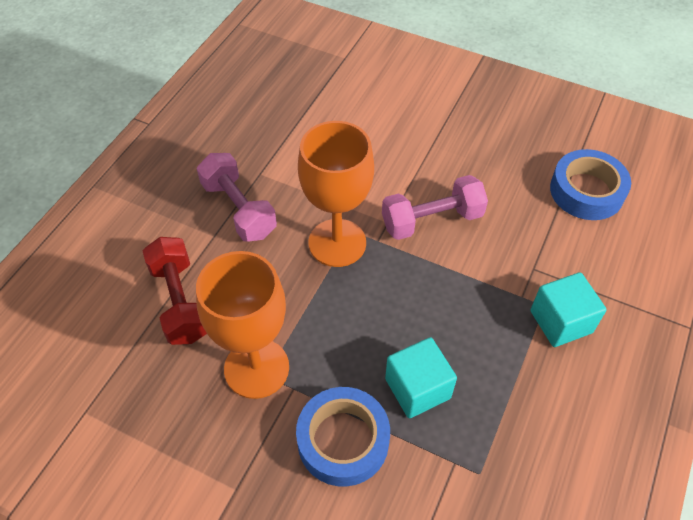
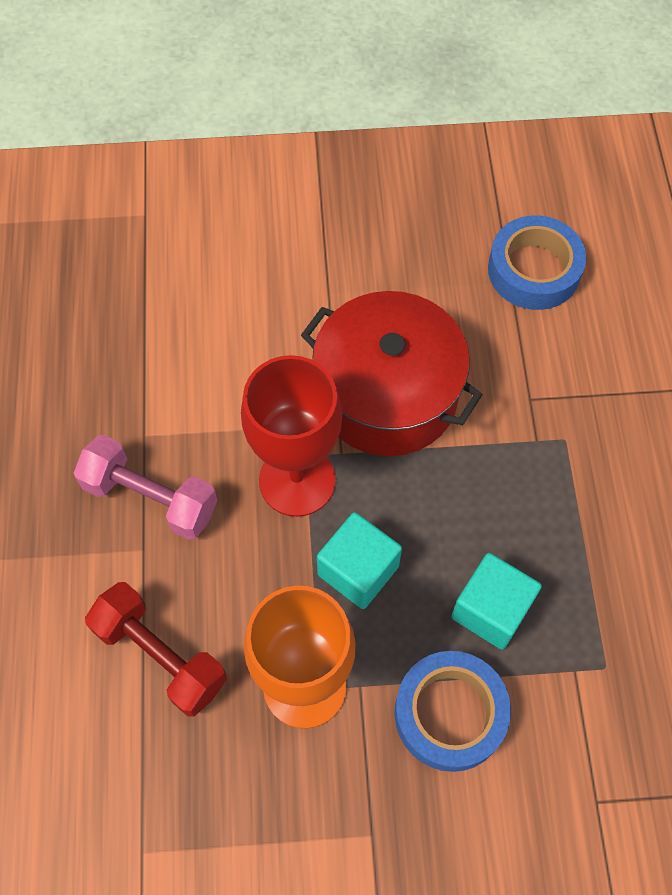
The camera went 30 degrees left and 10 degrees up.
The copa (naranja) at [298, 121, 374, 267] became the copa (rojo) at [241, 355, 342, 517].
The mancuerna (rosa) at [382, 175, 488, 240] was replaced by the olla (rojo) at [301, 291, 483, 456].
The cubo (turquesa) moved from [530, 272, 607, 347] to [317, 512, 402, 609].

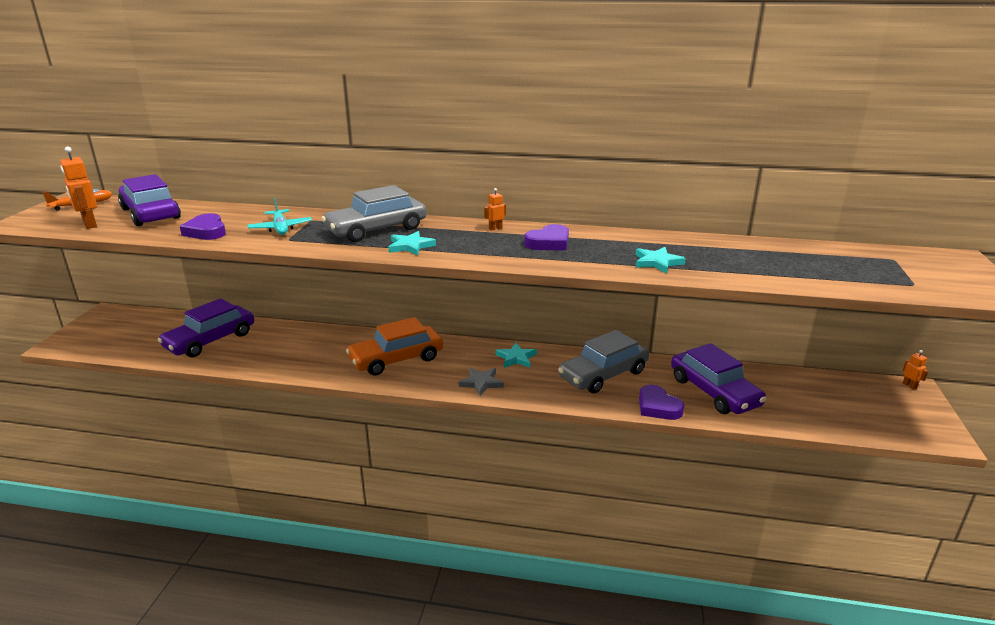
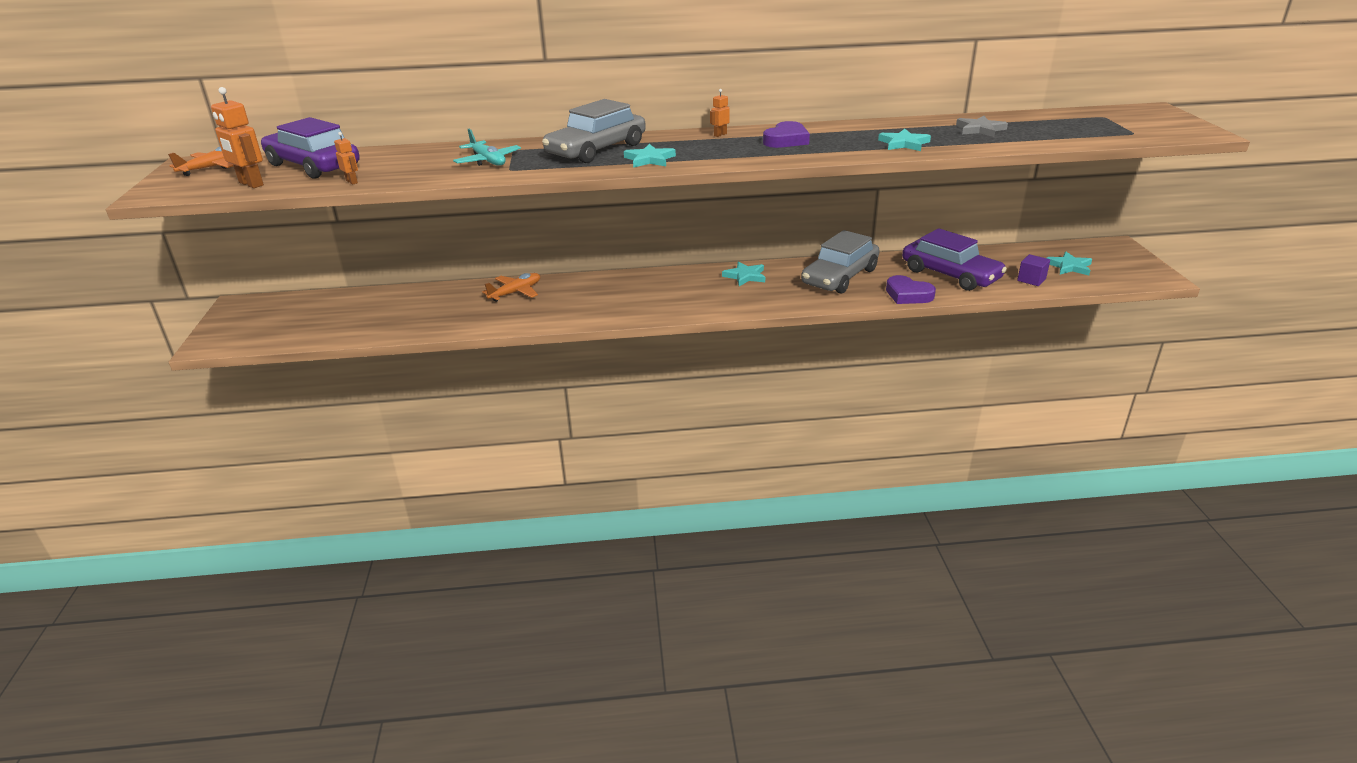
The camera went 15 degrees left and 5 degrees up.
The robot (naranja) moved from [903, 350, 928, 390] to [334, 132, 358, 185].
The avión (naranja) at [482, 273, 540, 302] appeared.
The estrella (gris) moved from [459, 368, 504, 396] to [956, 116, 1008, 137].
The cubo (morado) at [1017, 254, 1050, 286] appeared.
The estrella (turquesa) at [1047, 252, 1092, 276] appeared.
The coche (morado) at [158, 298, 254, 357] disappeared.
The corazón (morado) at [180, 213, 226, 240] disappeared.
The coche (naranja) at [346, 317, 443, 376] disappeared.

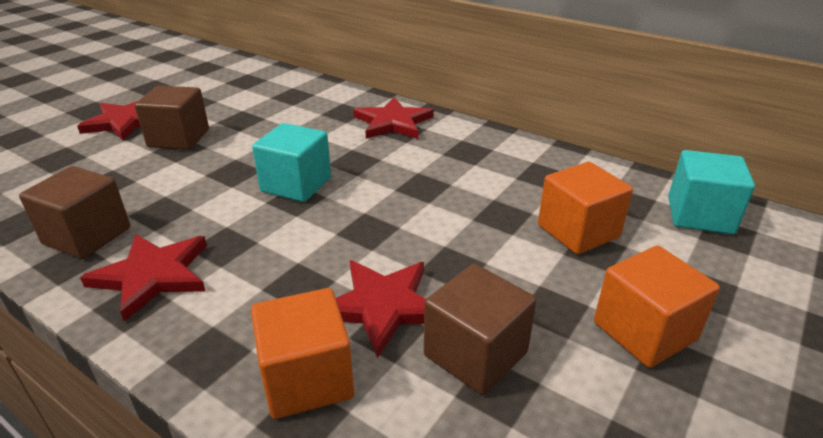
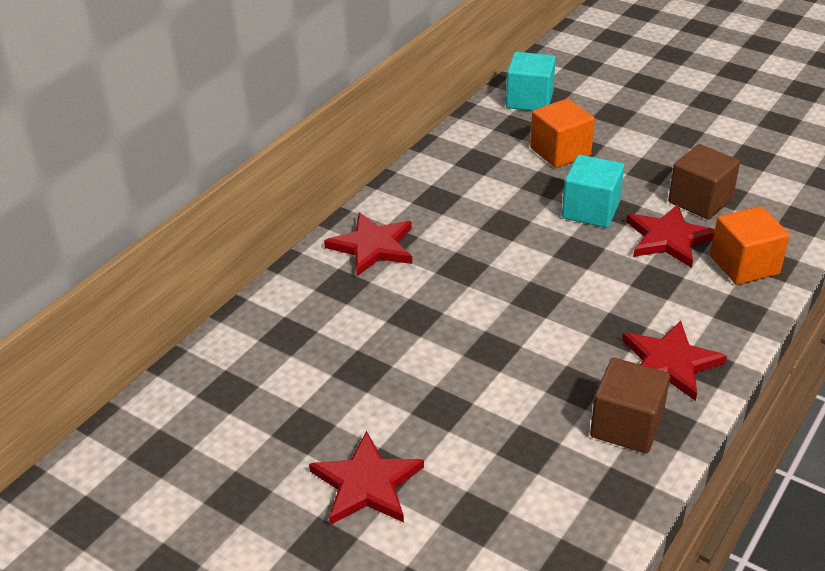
The camera went 90 degrees left and 5 degrees up.
The cubo (turquesa) moved from [252, 123, 331, 202] to [562, 155, 624, 228].
The cubo (marrón) at [135, 86, 209, 150] disappeared.
The cubo (naranja) at [594, 246, 720, 368] disappeared.

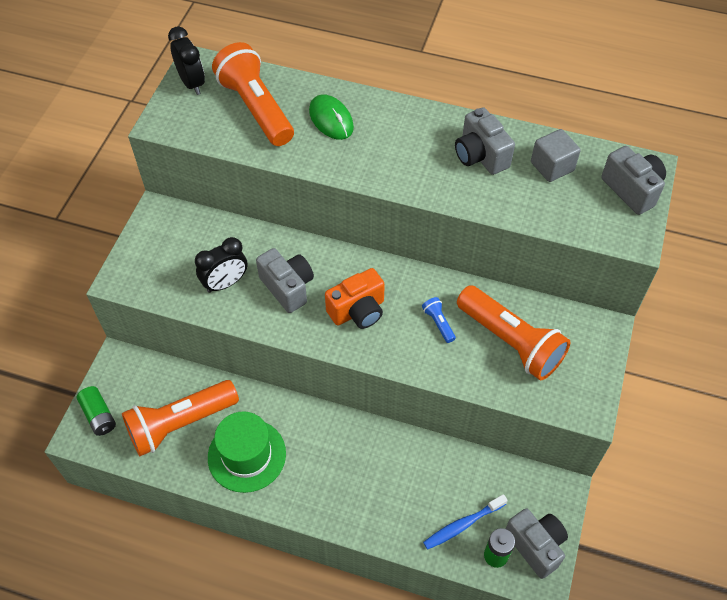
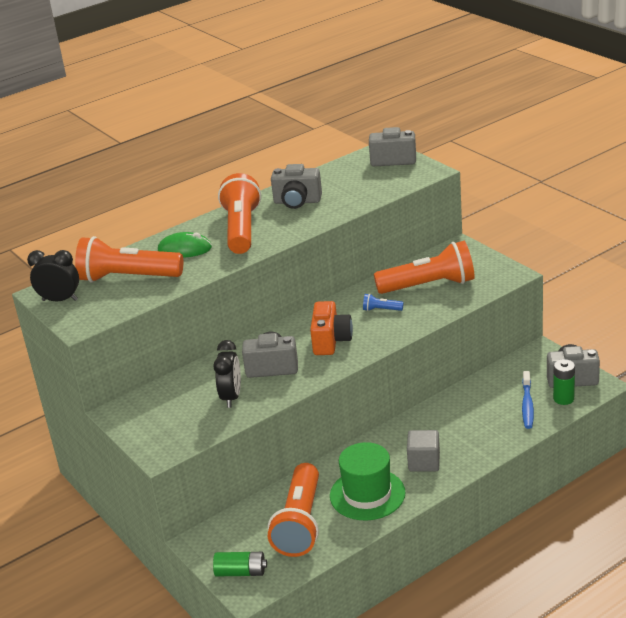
The camera went 50 degrees left and 25 degrees down.
The lámpara de mano (naranja) at [218, 173, 261, 254] appeared.
The cubo (gris) moved from [531, 129, 581, 182] to [407, 430, 440, 472].

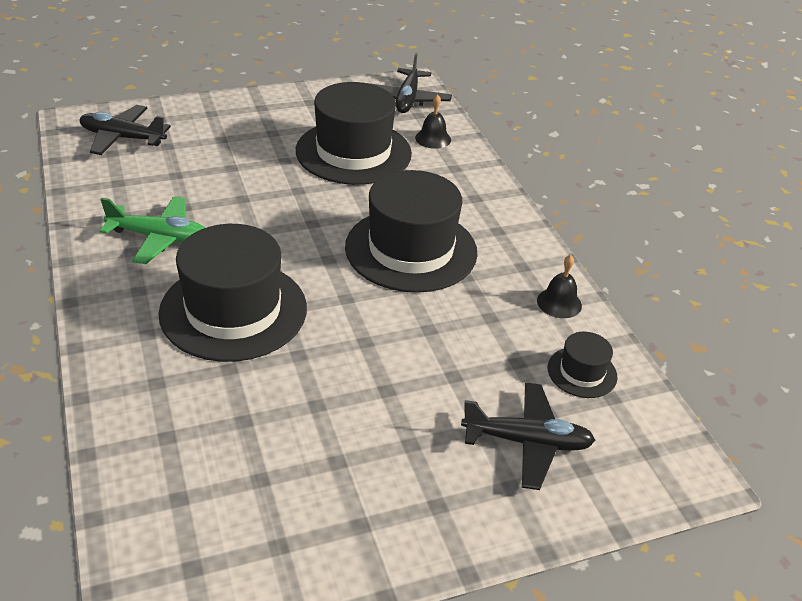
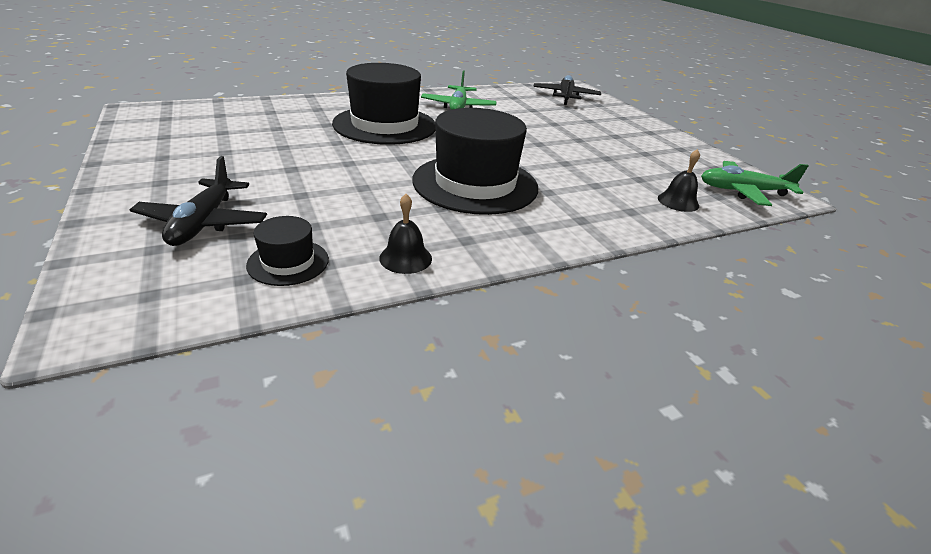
The camera went 85 degrees right and 5 degrees down.
The avión (negro) at [368, 53, 452, 113] became the avión (verde) at [701, 161, 809, 206].
The sombrero (negro) at [296, 82, 412, 185] disappeared.

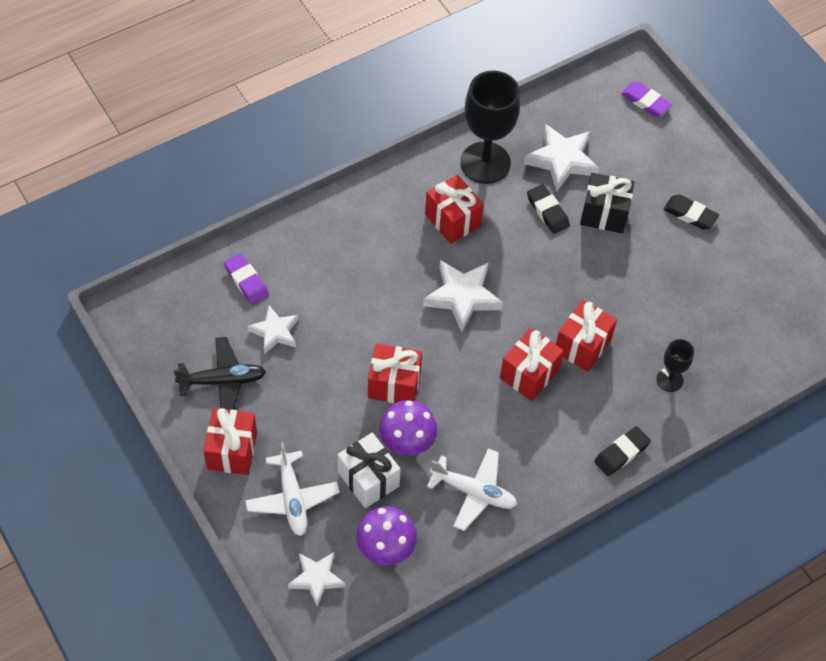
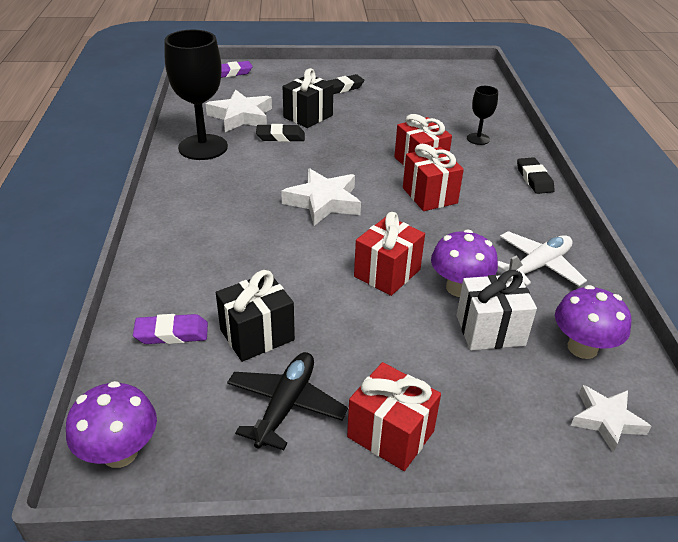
The camera went 60 degrees left and 20 degrees down.
The seta (morado) at [66, 381, 157, 468] appeared.
The estrella (blanco) at [247, 306, 298, 354] was replaced by the regalo (negro) at [216, 270, 295, 362].
The avión (blanco) at [245, 442, 340, 536] disappeared.
The regalo (rojo) at [425, 175, 484, 244] disappeared.

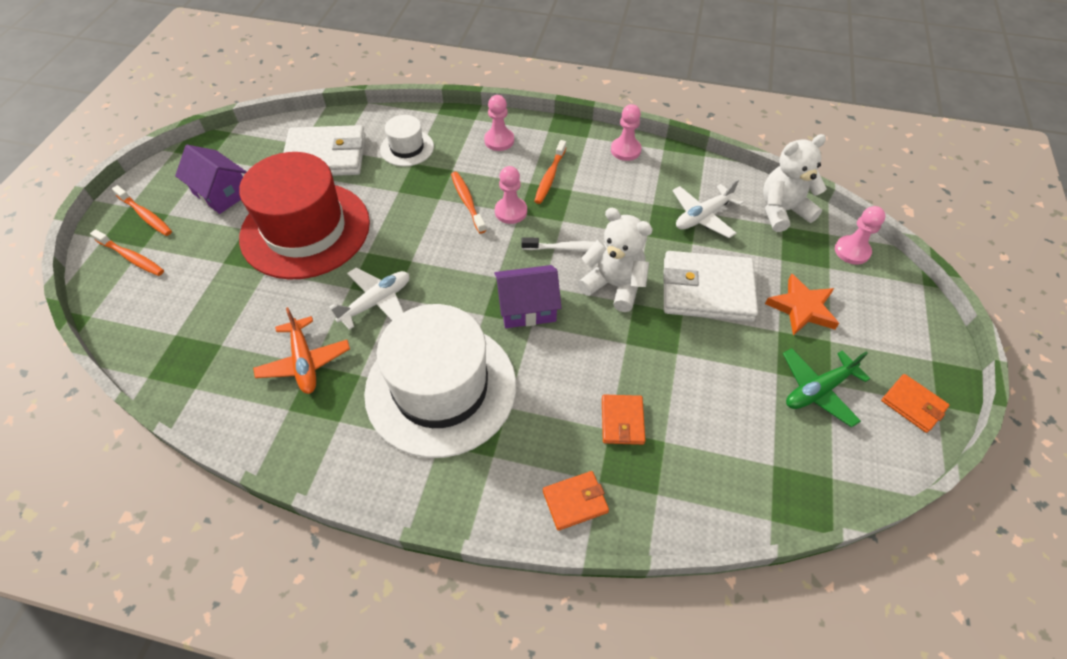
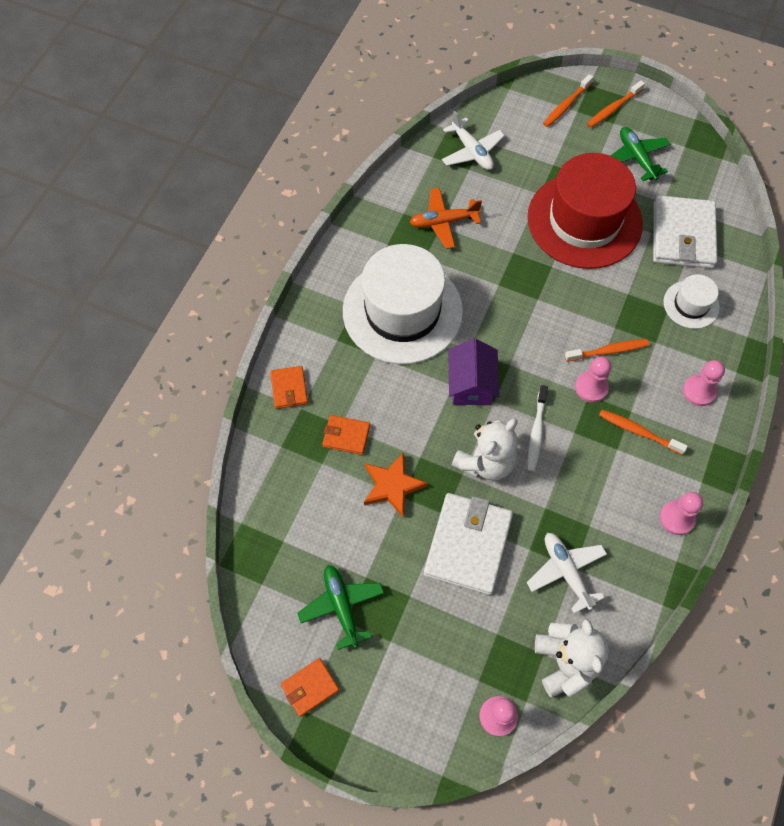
The camera went 100 degrees right and 10 degrees up.
The estrella (naranja) moved from [765, 274, 839, 336] to [364, 452, 428, 517].
The avión (blanco) moved from [329, 268, 409, 330] to [442, 111, 505, 170].
The casa (morado) at [175, 145, 247, 214] was replaced by the avión (verde) at [611, 127, 671, 181].

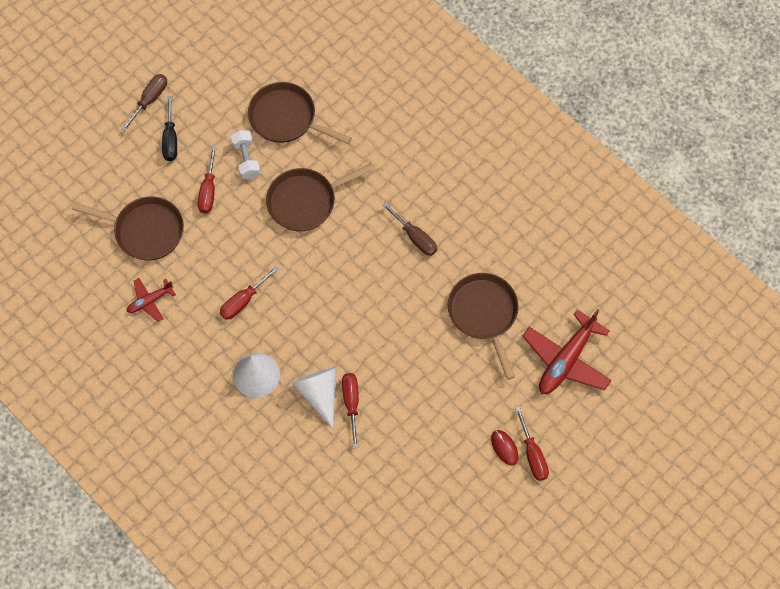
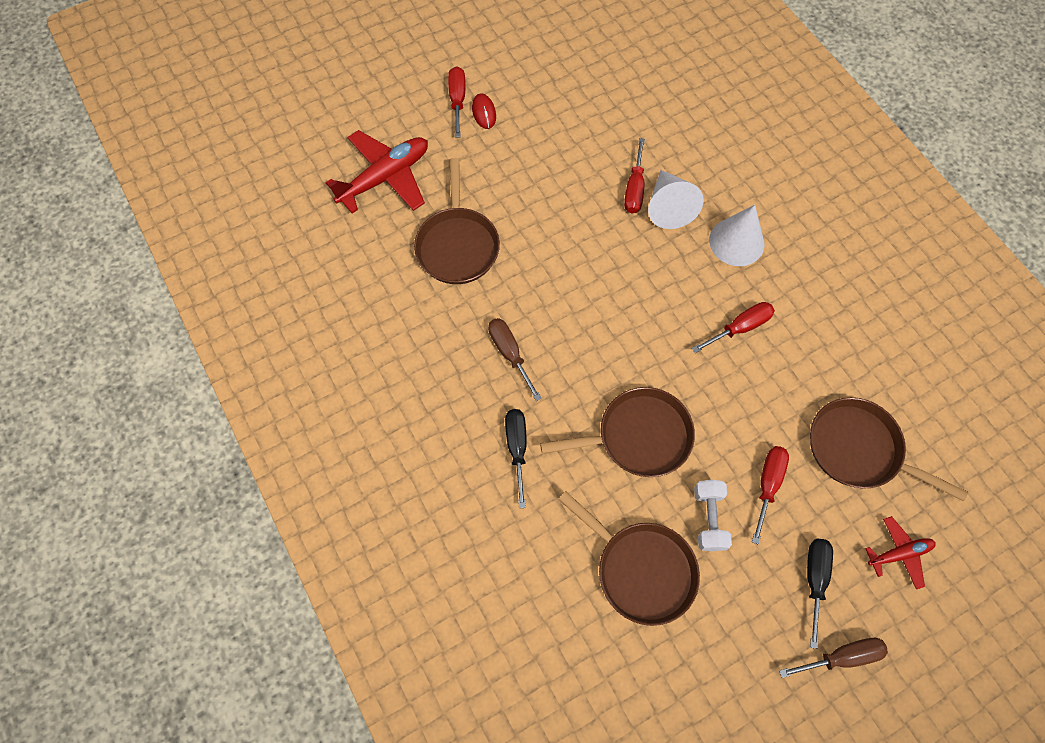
The camera went 165 degrees left and 0 degrees up.
The destornillador (negro) at [505, 409, 527, 509] appeared.
The destornillador (marrón) at [121, 74, 167, 131] turned 150 degrees counterclockwise.
The avión (rojo) moved from [127, 278, 176, 322] to [865, 516, 936, 589].

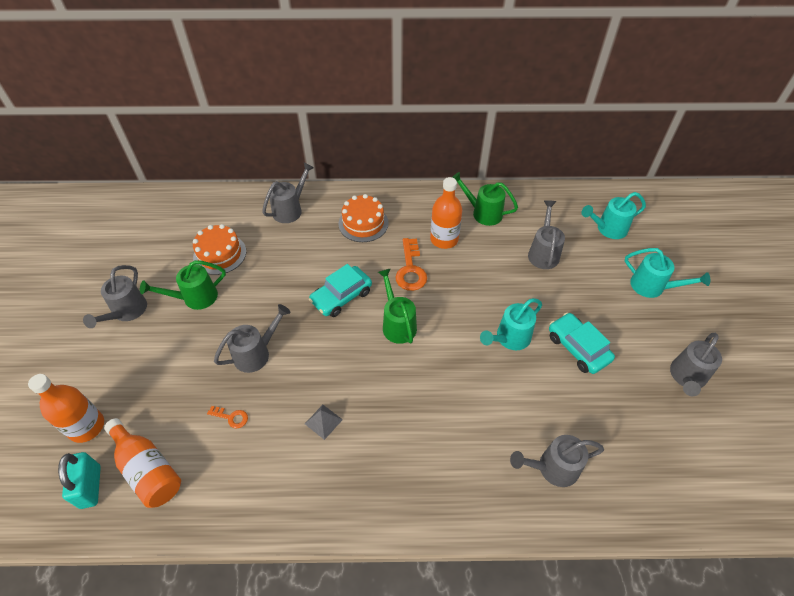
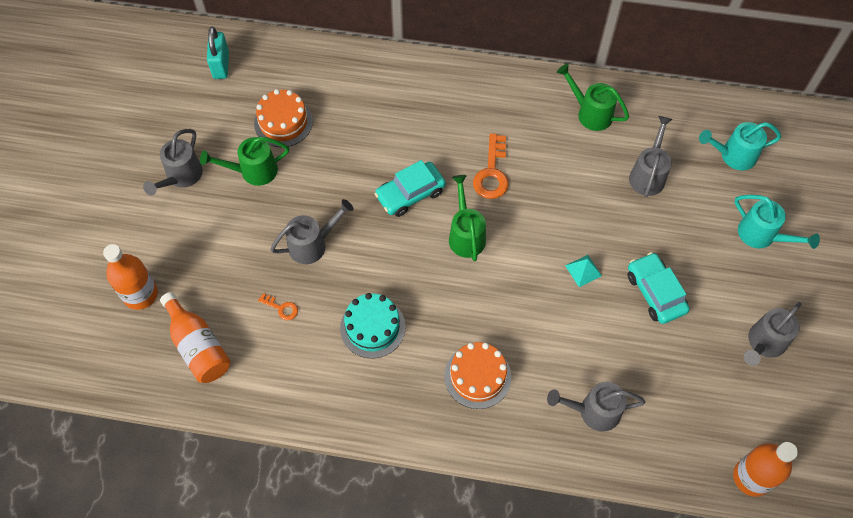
The camera went 10 degrees right and 10 degrees up.
The candado (turquesa) moved from [58, 452, 101, 509] to [207, 27, 229, 79].
The pirámide (gris) at [305, 405, 343, 440] was replaced by the tarta (turquesa) at [340, 293, 405, 358].
The tarta (naranja) moved from [339, 194, 389, 242] to [444, 342, 511, 409].
The regadera (turquesa) at [480, 298, 542, 350] was replaced by the pirámide (turquesa) at [565, 255, 602, 287].
The botella (naranja) moved from [430, 177, 462, 249] to [733, 442, 798, 497].
The regadera (gris) at [262, 162, 314, 223] disappeared.

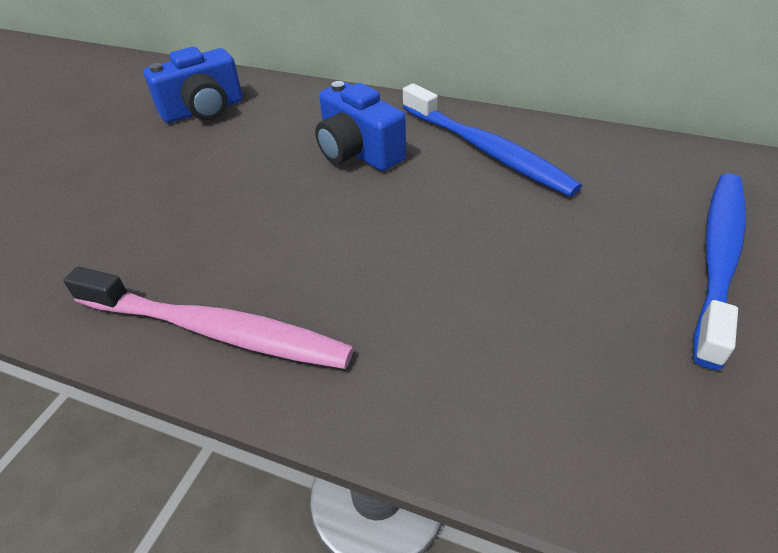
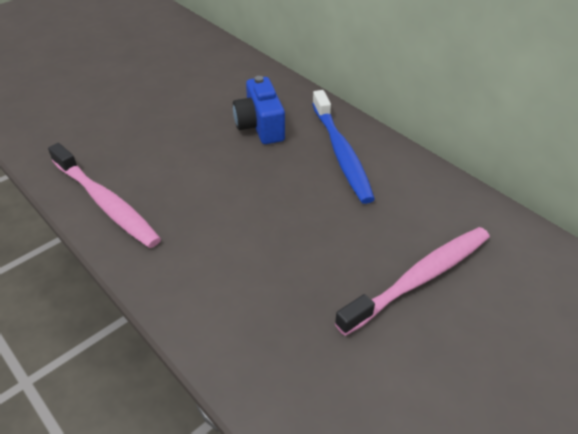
The camera went 25 degrees right and 0 degrees up.
The cepillo de dientes (azul) at [693, 173, 746, 370] became the cepillo de dientes (rosa) at [335, 227, 490, 336].
The cámara (azul) at [144, 47, 243, 123] disappeared.

